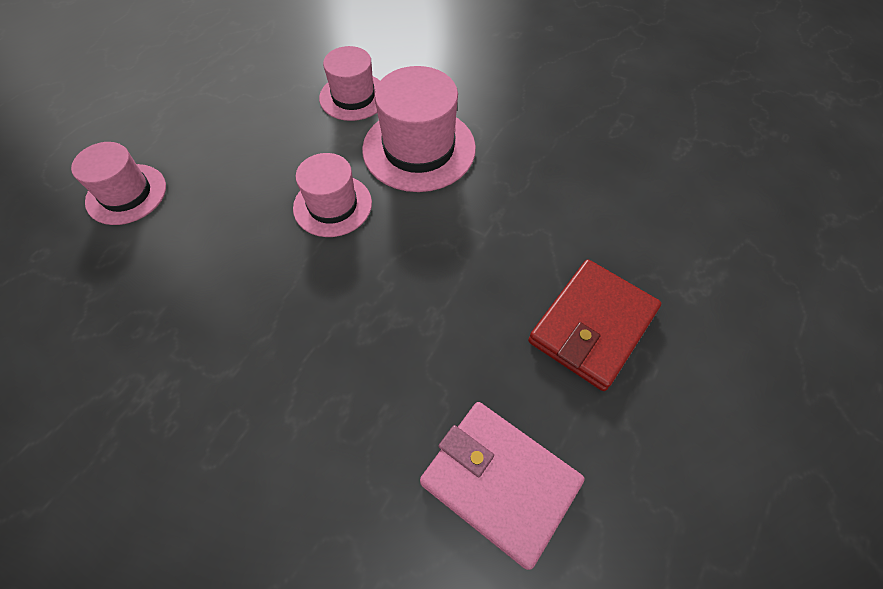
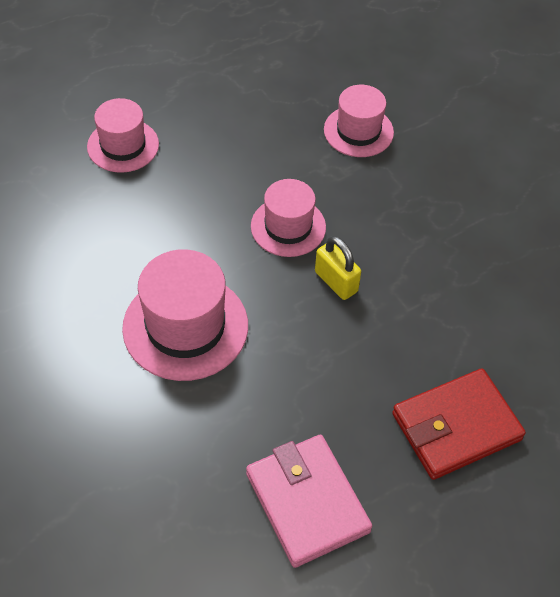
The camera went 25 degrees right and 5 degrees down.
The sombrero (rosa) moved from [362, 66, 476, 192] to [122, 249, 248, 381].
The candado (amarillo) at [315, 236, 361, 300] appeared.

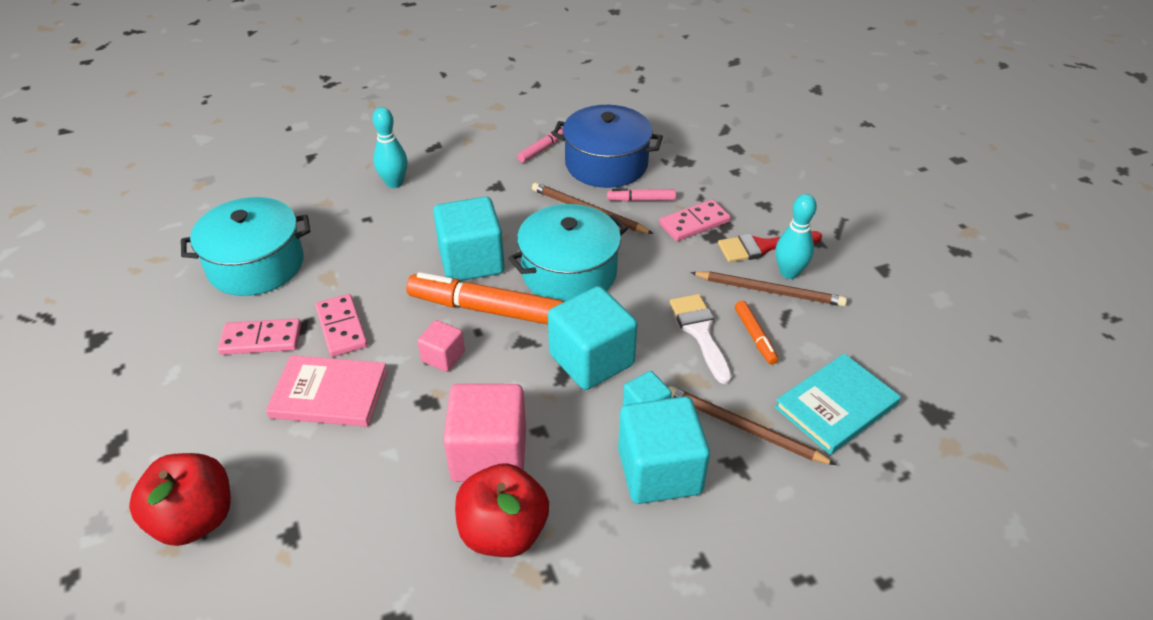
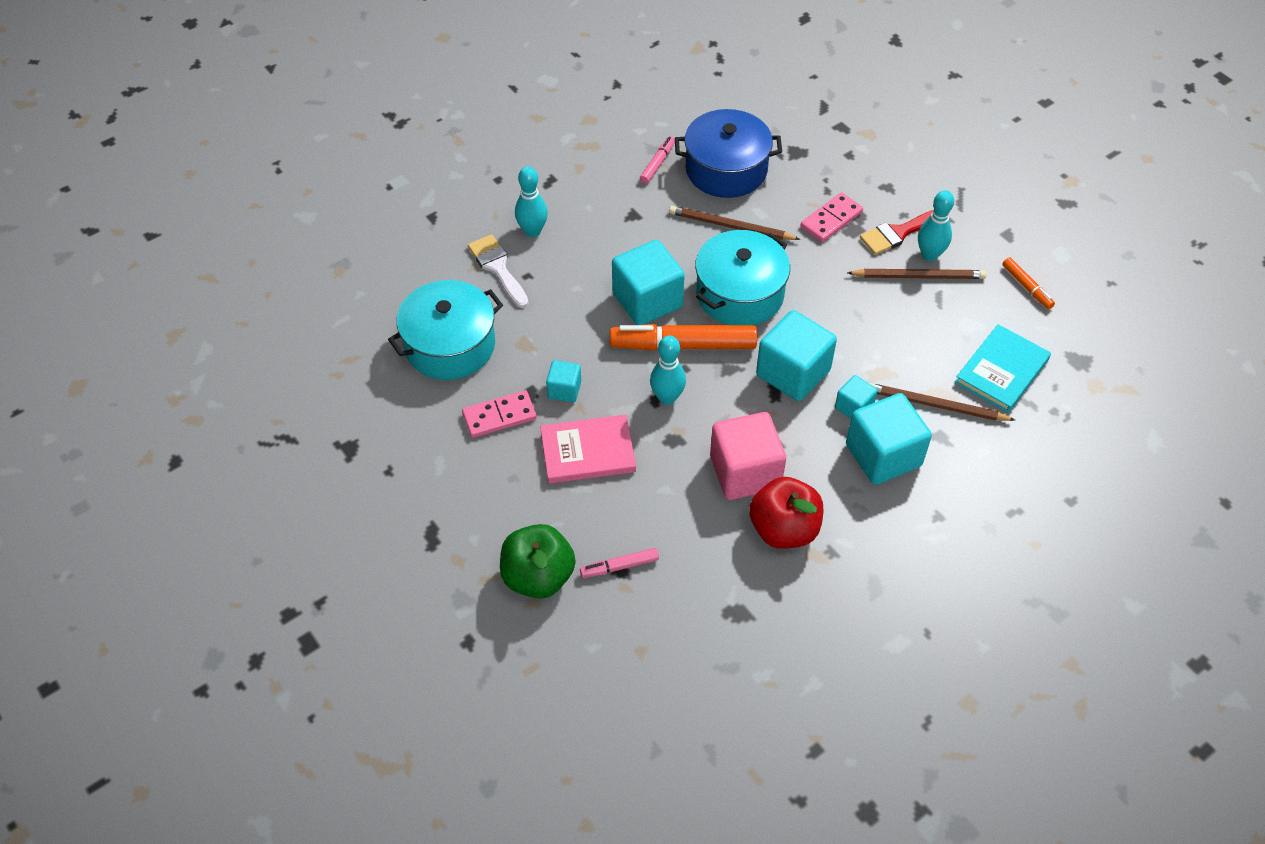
The camera went 15 degrees left and 10 degrees up.
The pincel (blanco) moved from [670, 294, 732, 384] to [468, 234, 529, 308].
The manzana (rojo) at [129, 453, 231, 546] became the manzana (verde) at [500, 524, 576, 599].
The ficha de dominó (rosa) at [315, 294, 368, 357] was replaced by the cubo (turquesa) at [546, 360, 581, 402].
The rotulador (rosa) moved from [607, 188, 676, 201] to [580, 548, 659, 578].
The cubo (rosa) at [417, 320, 465, 372] was replaced by the bolo (turquesa) at [650, 336, 686, 405].
The rotulador (naranja) moved from [735, 301, 778, 364] to [1002, 257, 1055, 309].

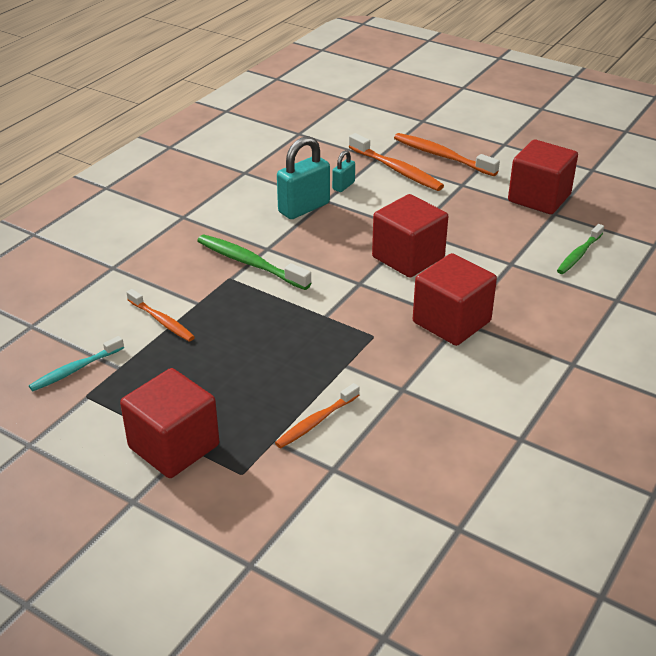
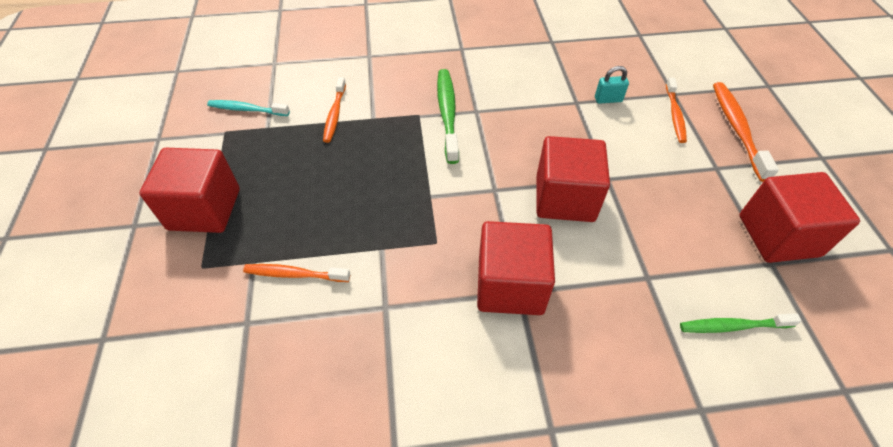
The camera went 50 degrees right and 15 degrees up.
The cepillo de dientes (naranja) at [349, 133, 444, 191] changed to 0.65 times the size.
The candado (turquesa) at [277, 136, 330, 219] disappeared.

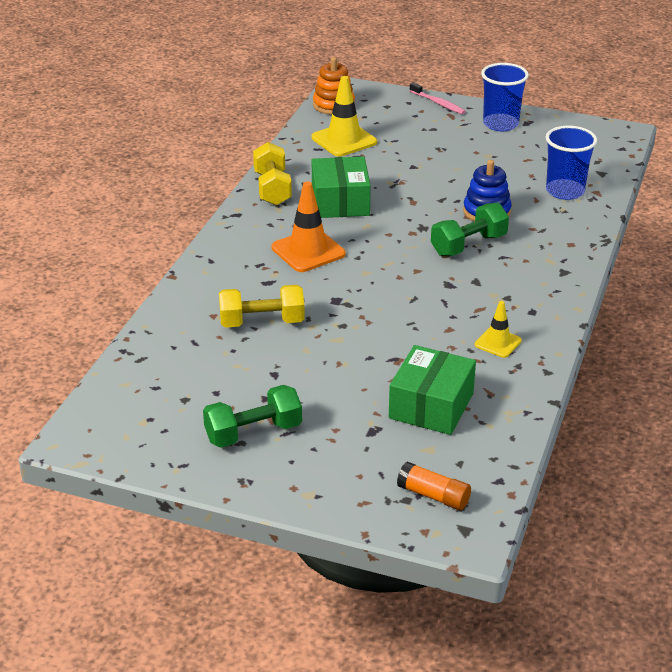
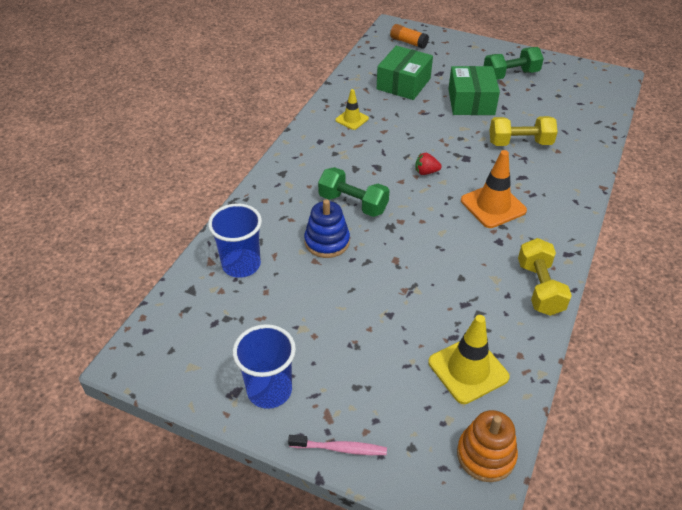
The camera went 175 degrees left and 10 degrees up.
The cepillo de dientes (rosa) at [409, 82, 466, 114] turned 135 degrees clockwise.
The mancuerna (verde) at [431, 203, 509, 256] turned 60 degrees clockwise.
The fresa (rojo) at [415, 153, 442, 175] appeared.
The caja (verde) moved from [312, 156, 371, 218] to [448, 66, 500, 115].

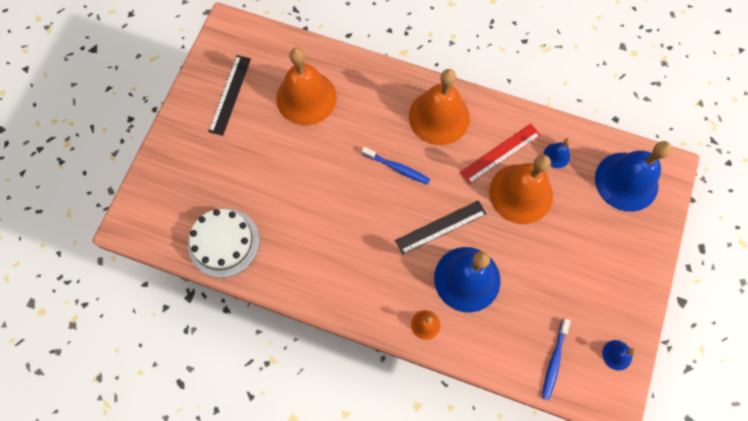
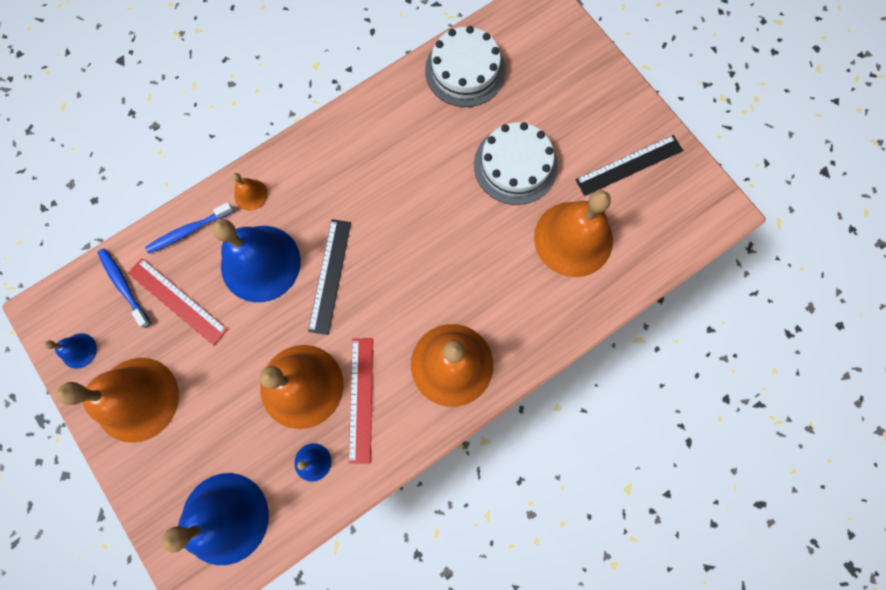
The camera went 125 degrees right and 5 degrees up.
The campana (naranja) at [56, 358, 179, 443] appeared.
The regla (rojo) at [128, 258, 228, 345] appeared.
The cepillo de dientes (azul) moved from [362, 147, 431, 185] to [145, 202, 234, 254].
The tarta (blanco) at [474, 122, 558, 205] appeared.
The regla (negro) at [208, 55, 251, 136] turned 75 degrees counterclockwise.

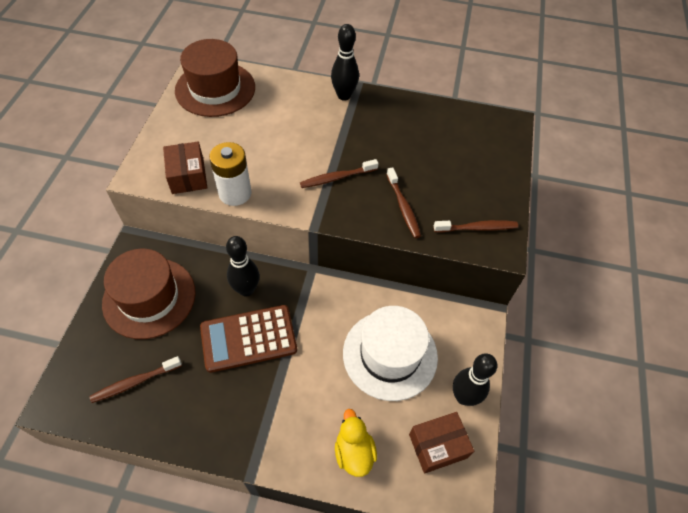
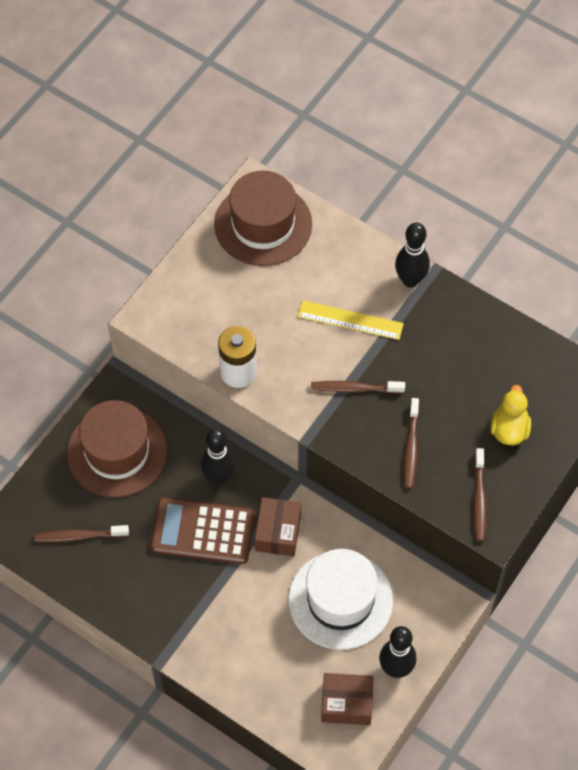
The camera went 25 degrees right and 5 degrees up.
The caja (marrón) moved from [163, 142, 207, 194] to [255, 497, 301, 556].
The regla (amarillo) at [298, 300, 404, 340] appeared.
The cepillo de dientes (marrón) at [433, 220, 518, 233] turned 75 degrees clockwise.
The pato (amarillo) moved from [335, 409, 377, 477] to [491, 385, 531, 445].

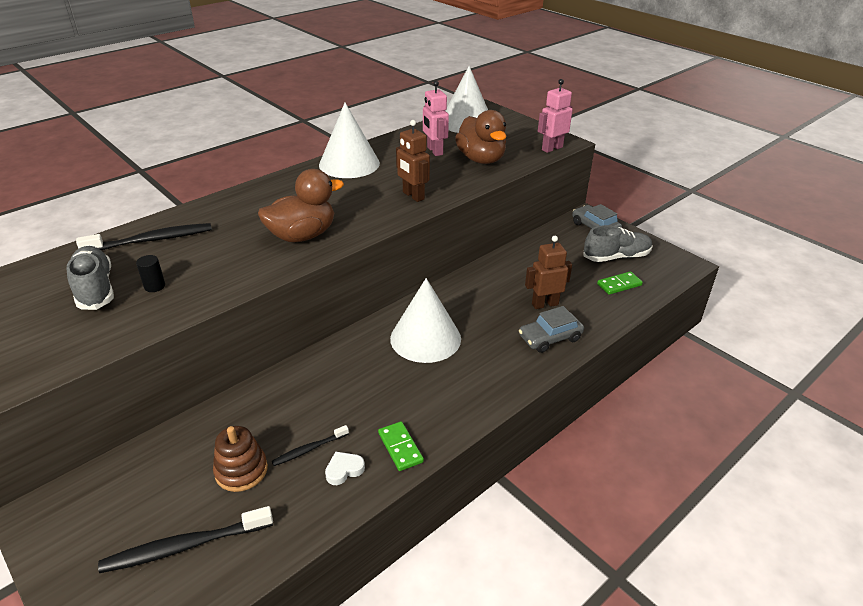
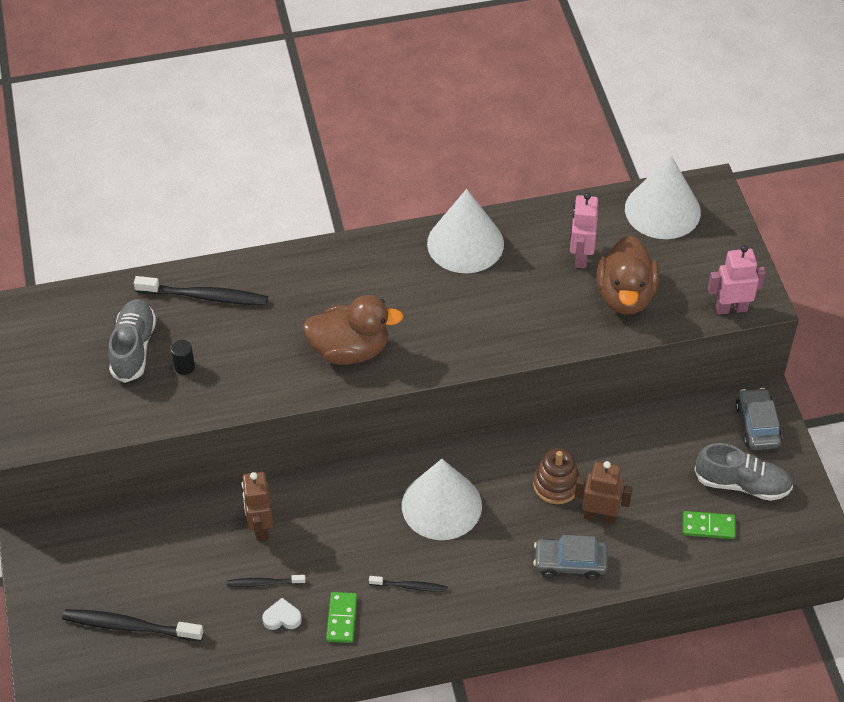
The camera went 30 degrees right and 15 degrees up.
The robot (marrón) moved from [396, 120, 430, 202] to [242, 472, 274, 541].
The cepillo de dientes (negro) at [369, 576, 448, 592] appeared.
The juguete apilable (marrón) moved from [213, 426, 268, 492] to [533, 448, 580, 504].

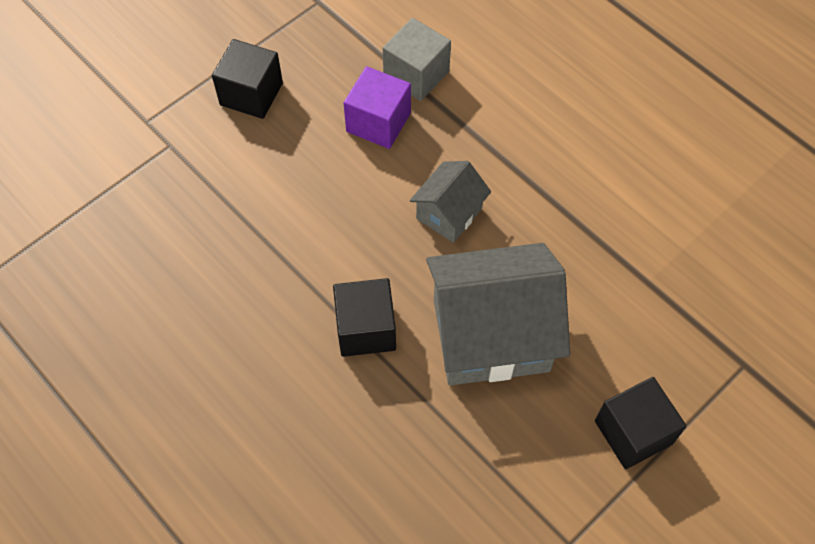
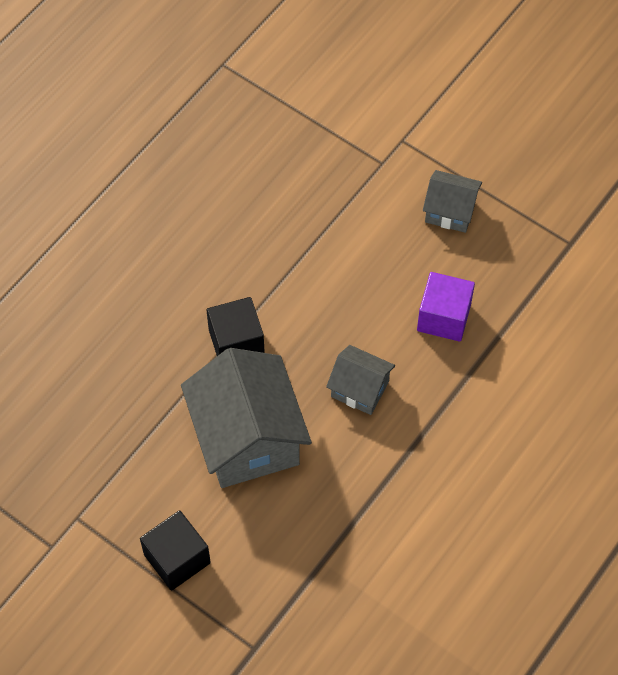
The camera went 80 degrees right and 0 degrees up.
The cubo (negro) at [212, 39, 283, 119] was replaced by the casa (gris) at [423, 170, 482, 233].
The cubo (gris) at [383, 18, 451, 101] disappeared.

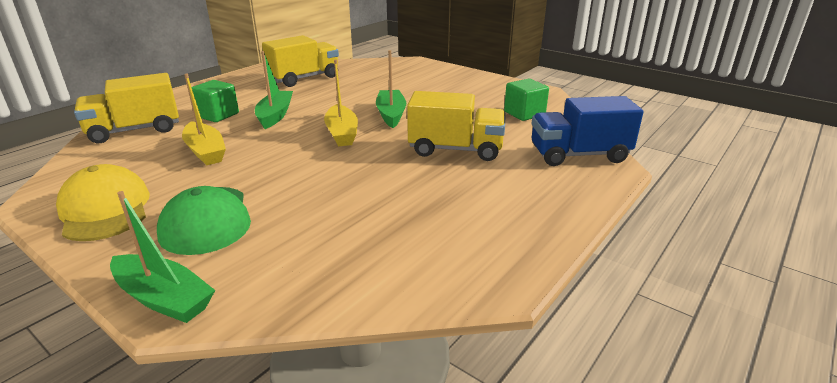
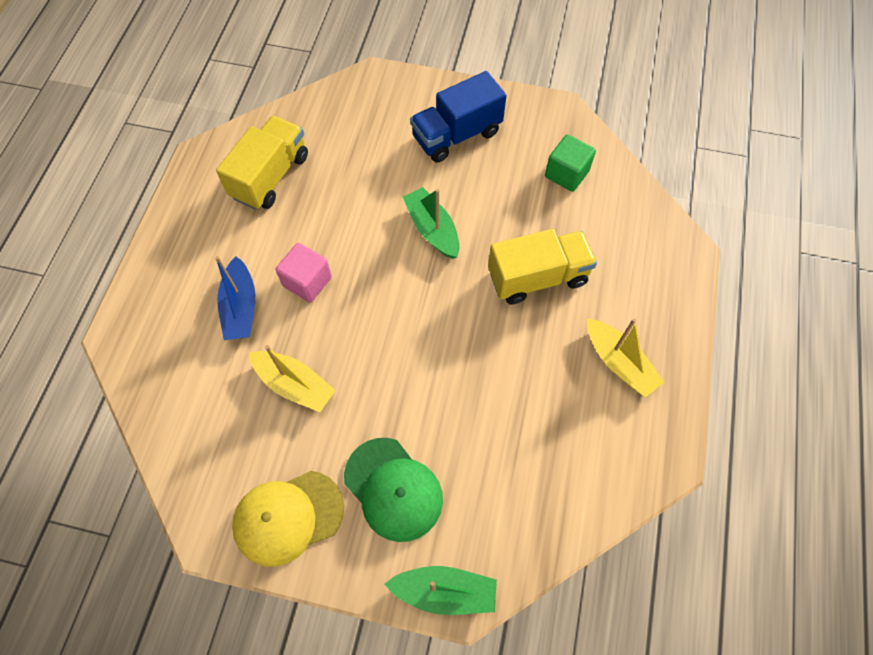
The camera went 25 degrees left and 35 degrees up.
The cubo (verde) at [191, 80, 239, 122] was replaced by the barco (azul) at [215, 256, 255, 340].
The gorra (amarillo) at [56, 164, 150, 241] turned 60 degrees counterclockwise.
The barco (verde) at [255, 51, 293, 129] was replaced by the cubo (rosa) at [275, 243, 332, 303].
The camión (azul) moved from [531, 96, 644, 166] to [410, 71, 507, 162].
The barco (amarillo) moved from [324, 60, 358, 146] to [587, 319, 664, 398].
The camión (amarillo) at [74, 73, 179, 143] disappeared.

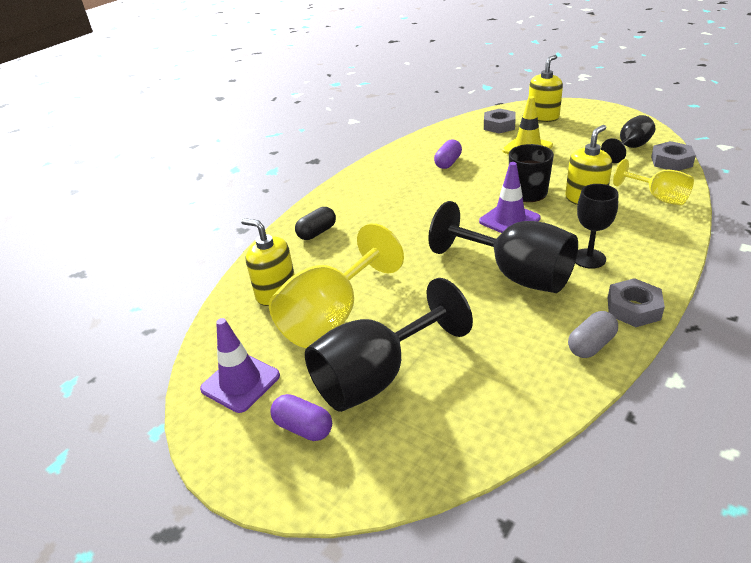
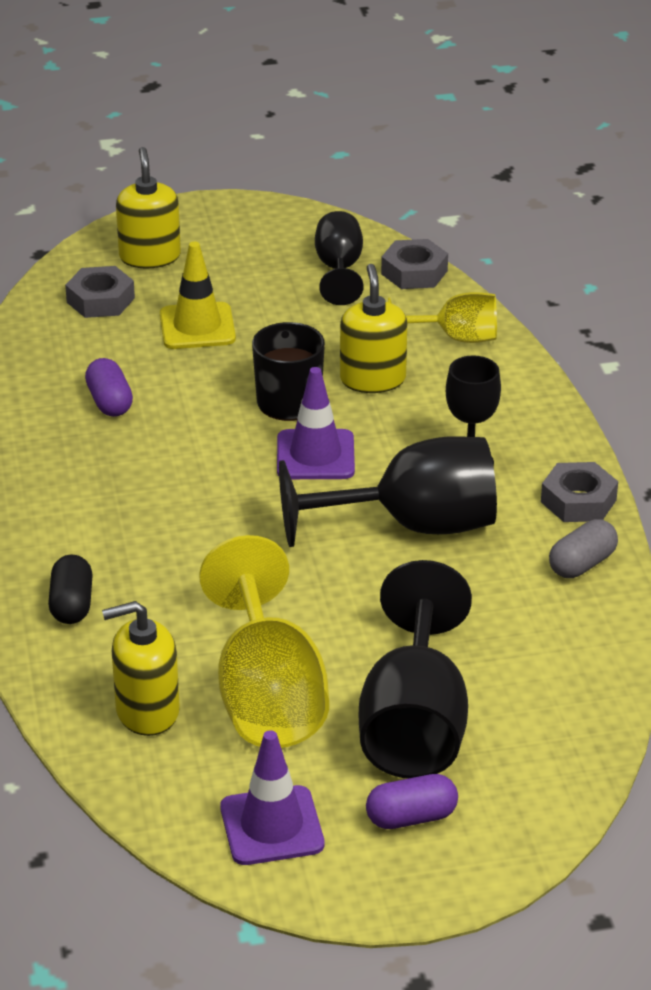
The camera went 50 degrees left and 0 degrees up.
The cápsula (gris) at [568, 311, 618, 358] turned 45 degrees clockwise.

